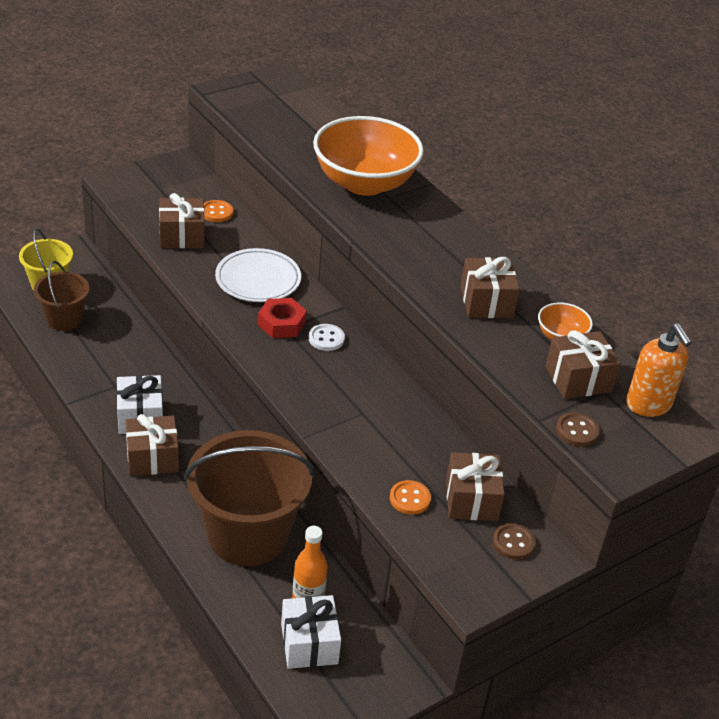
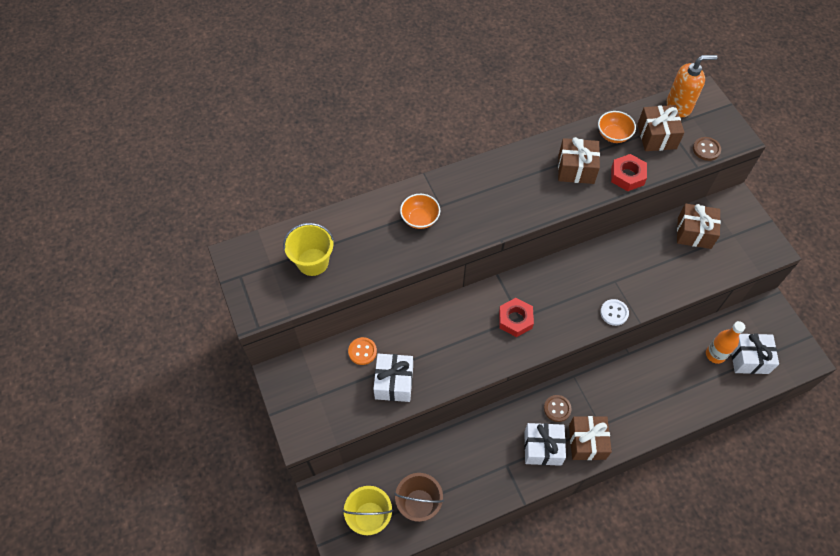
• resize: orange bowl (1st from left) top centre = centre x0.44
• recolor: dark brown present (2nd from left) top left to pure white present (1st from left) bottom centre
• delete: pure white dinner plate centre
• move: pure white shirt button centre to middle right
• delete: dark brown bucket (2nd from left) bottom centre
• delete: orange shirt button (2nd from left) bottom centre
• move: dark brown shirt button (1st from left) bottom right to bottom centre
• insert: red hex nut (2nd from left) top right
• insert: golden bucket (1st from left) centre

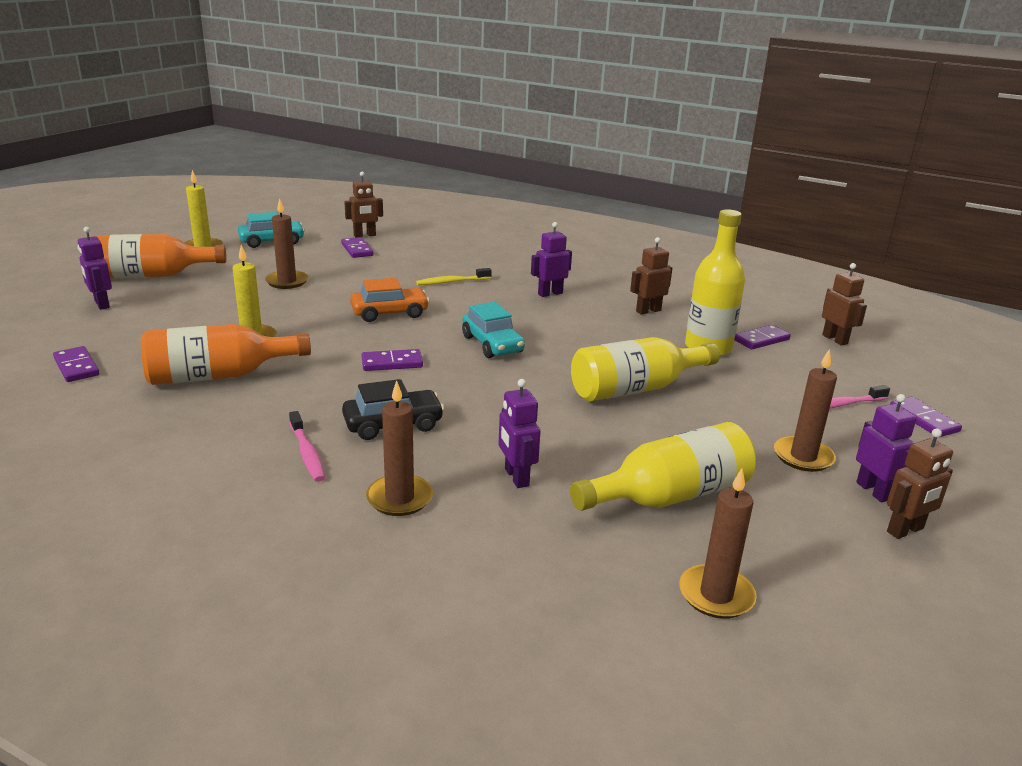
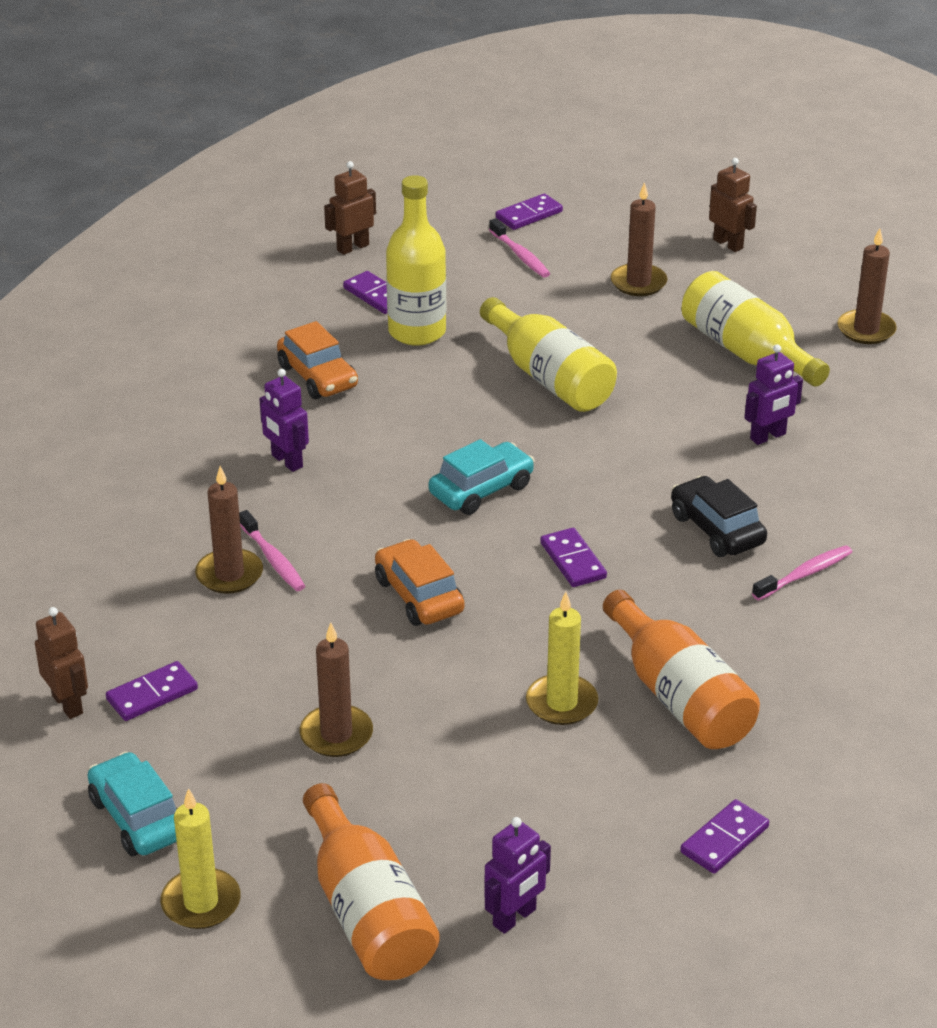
• replace: dark brown robot figure (2nd from left) centre to orange automobile (1st from left) centre
• recolor: golden tooth brush centre to pink tooth brush (1st from left) middle left
• move: dark brown pillar candle (2nd from left in the first image) centre to dark brown pillar candle (1st from left) middle left
• delete: royal purple robot figure (4th from left) middle right

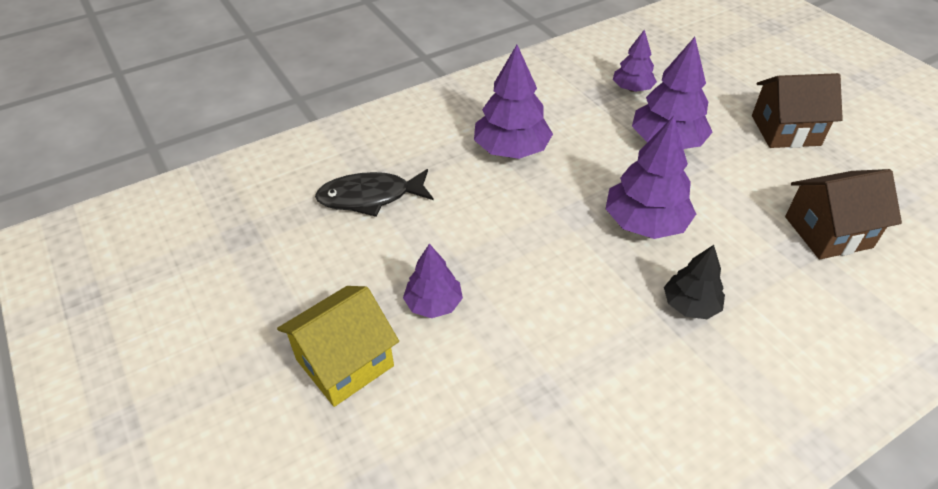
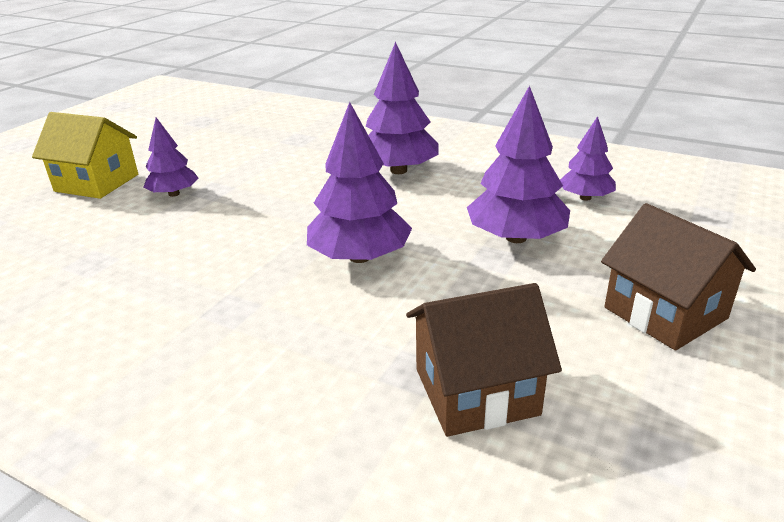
• delete: jet-black fish figure centre
• rotate: dark brown cottage (2nd from left in the first image) middle right = bottom centre 60 degrees counterclockwise
• delete: jet-black fir tree middle right

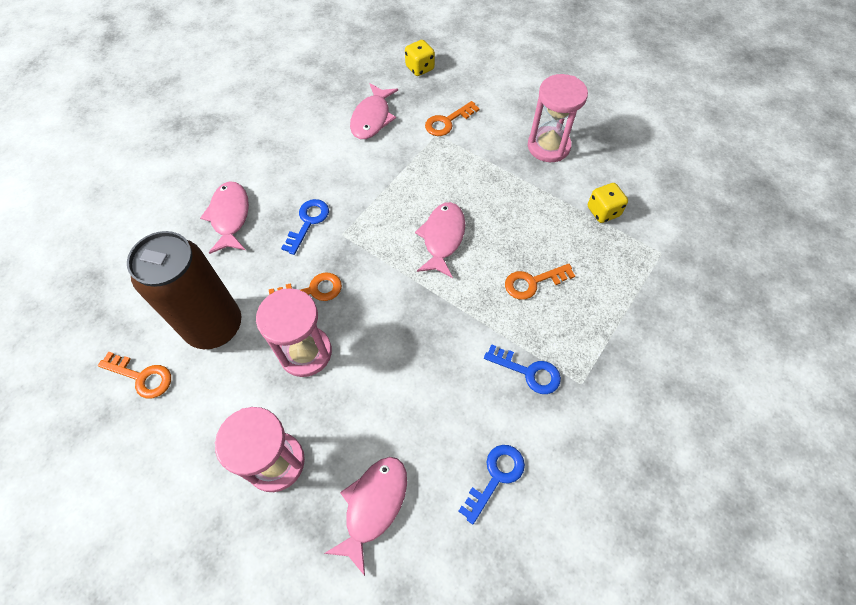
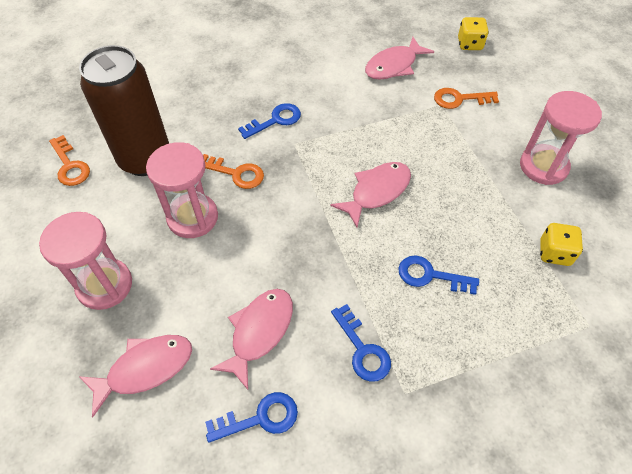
• move: pink fish figure (1st from left in the first image) middle left to pink fish figure (2nd from left) bottom centre
• recolor: orange latchkey (4th from left) centre to cobalt latchkey (4th from left) middle right

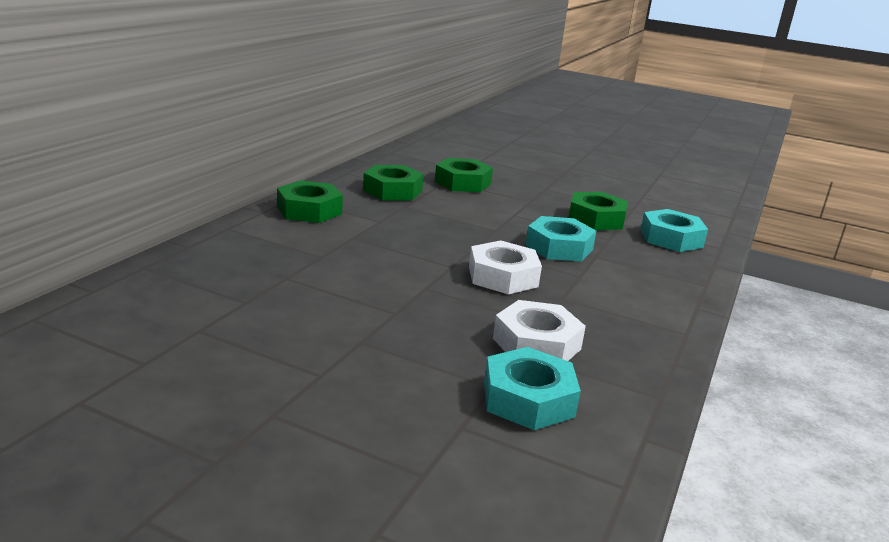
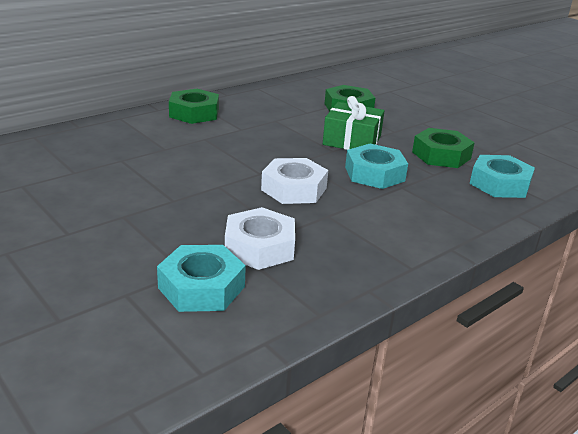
• delete: emerald hex nut (2nd from left) centre
• insert: emerald present top centre

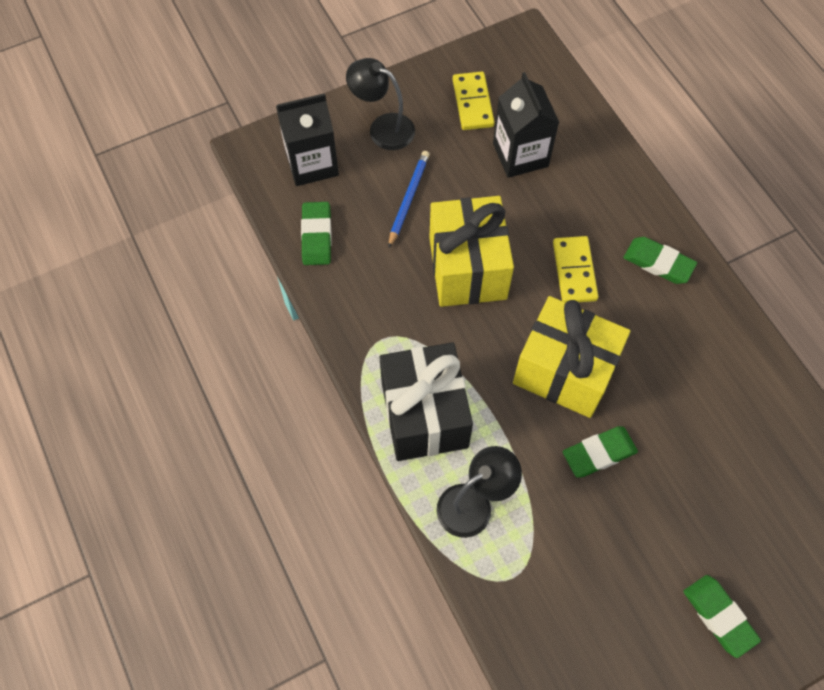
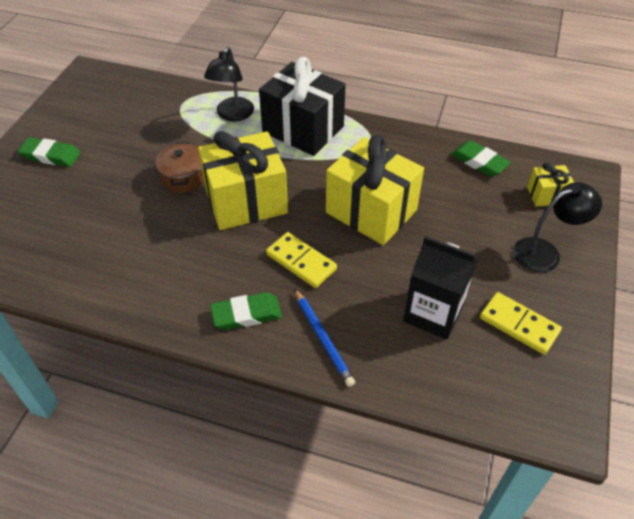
• replace: jet-black juice carton (1st from left) top centre to golden present (3rd from left) middle right
• move: cobalt pencil top centre to centre
• replace: emerald gum eraser (2nd from left) middle right to dark brown pot top left

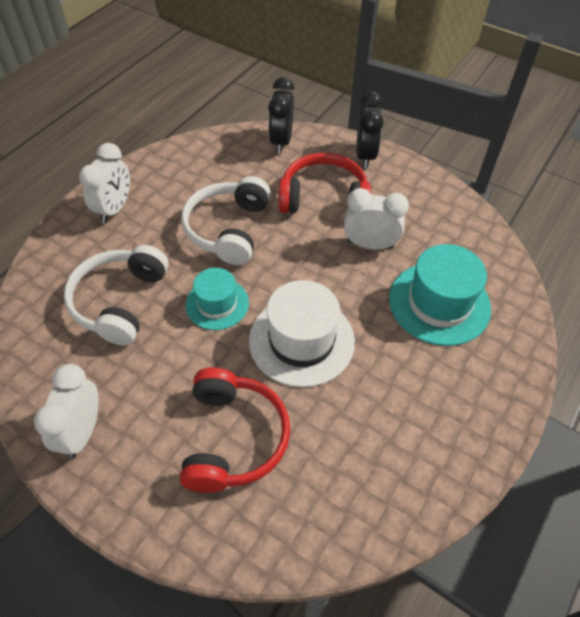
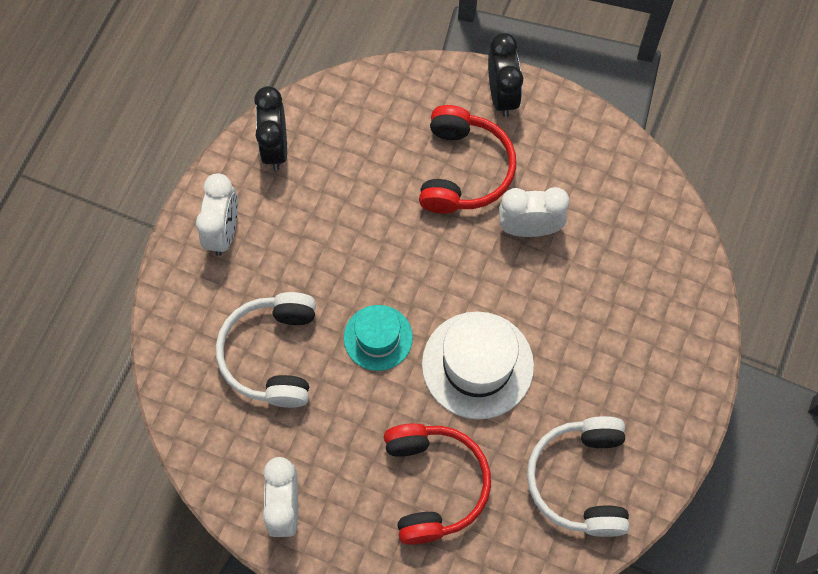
• move: jet-black bedside clock (1st from left) top centre to top left
• rotate: red headphones (2nd from left) top centre = top centre 105 degrees clockwise
• move: pure white headphones (2nd from left) centre to bottom right
• delete: aqua hat (2nd from left) middle right

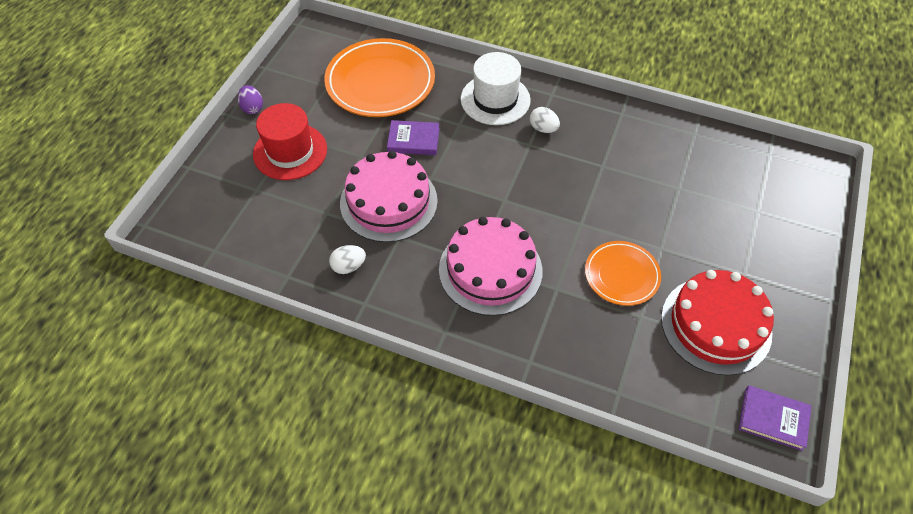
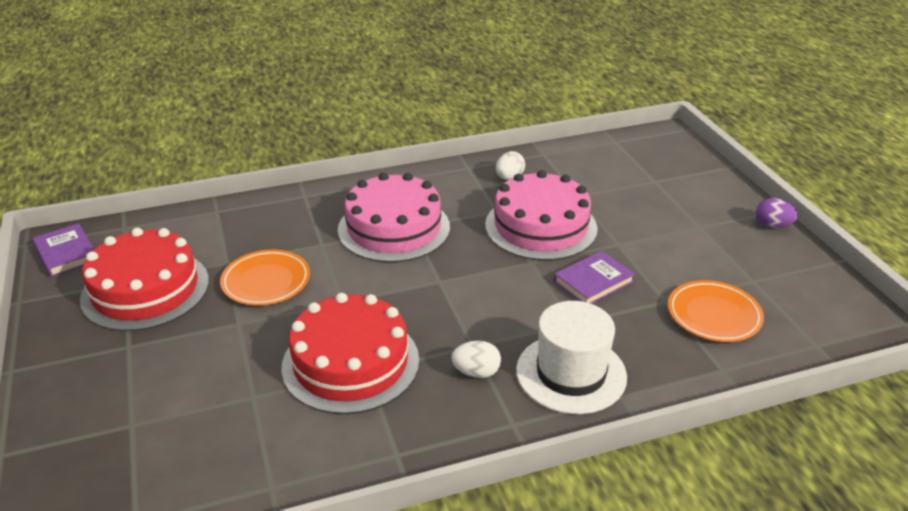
• resize: orange dinner plate (1st from left in the first image) top centre = middle right x0.57
• delete: red hat top left
• rotate: royal purple hardcover (2nd from left in the first image) bottom right = middle left 75 degrees clockwise
• insert: red layer cake (2nd from left) bottom centre

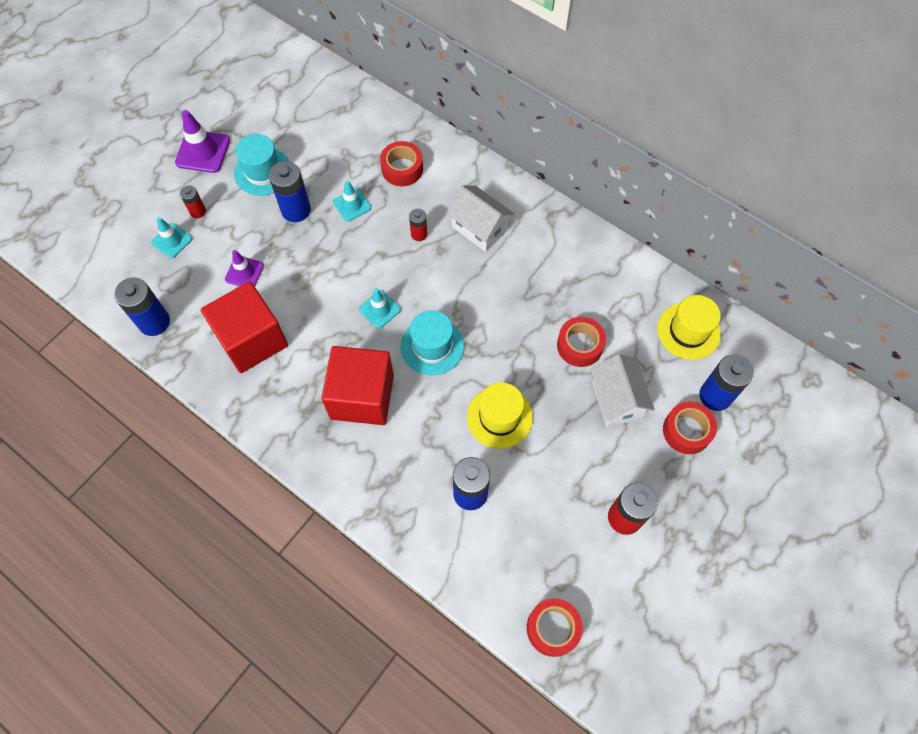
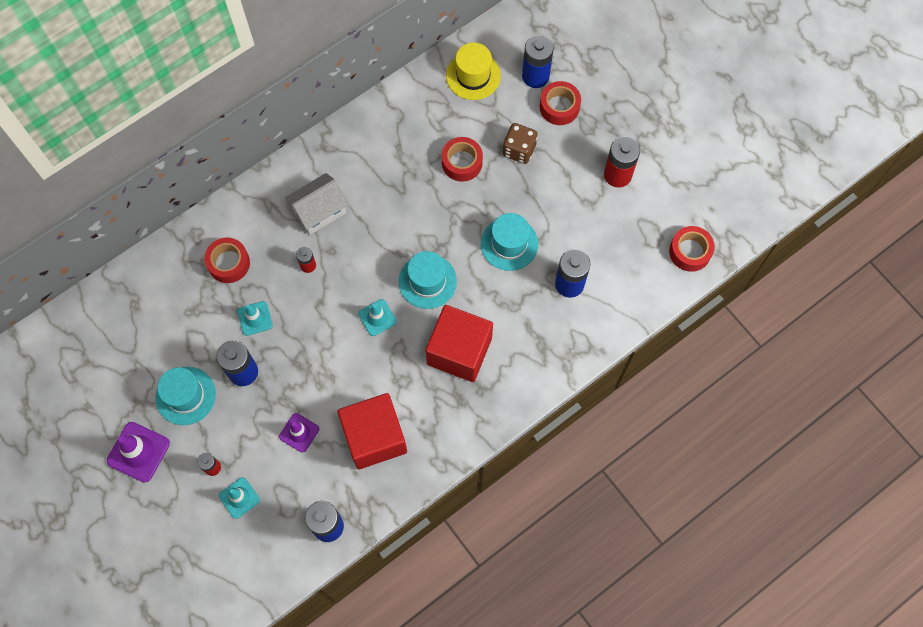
• replace: pure white cottage (2nd from left) middle right to dark brown die top centre
• recolor: golden hat (1st from left) centre to aqua hat (3rd from left) centre

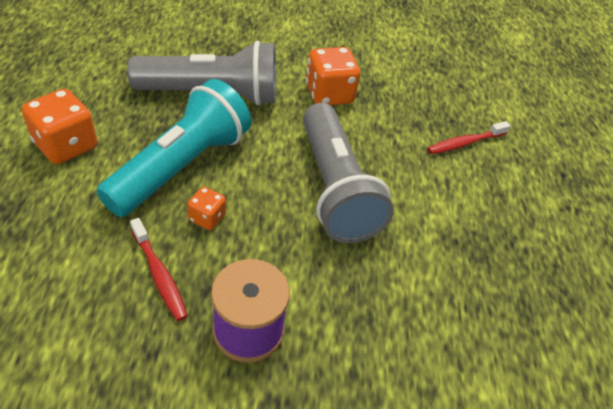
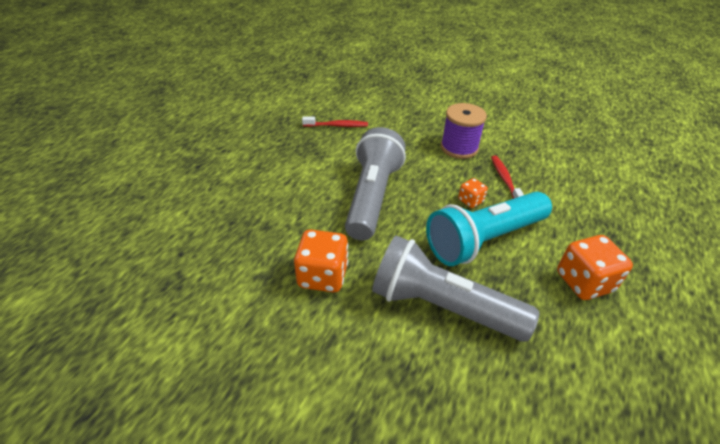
• move: red tooth brush (2nd from left in the first image) middle right to red tooth brush (1st from left) top centre

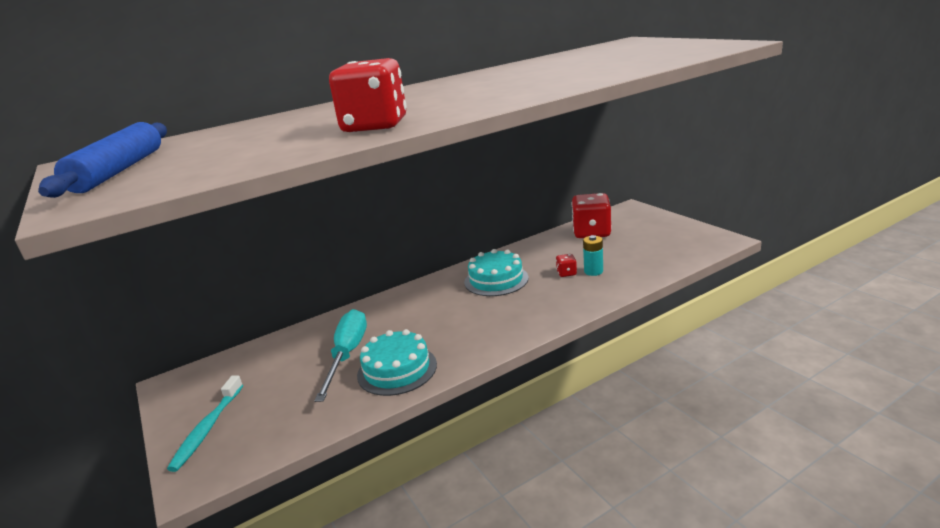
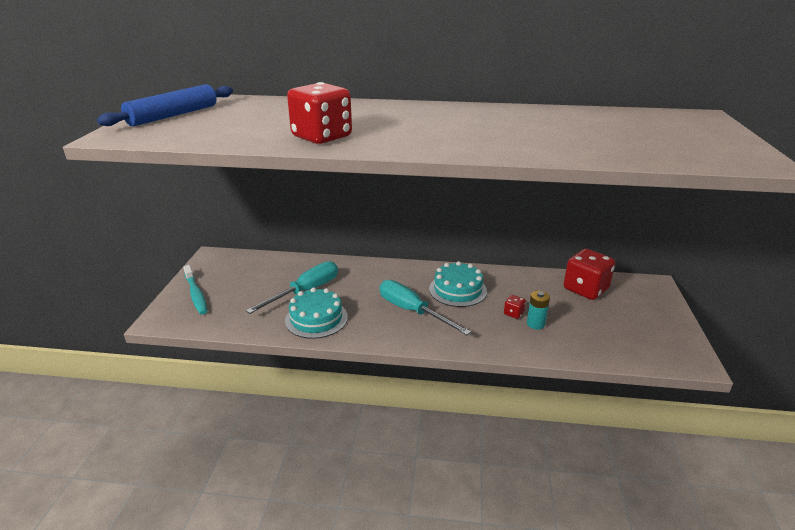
• rotate: aqua tooth brush bottom left = middle left 75 degrees counterclockwise
• insert: aqua hand screwdriver (2nd from left) centre

